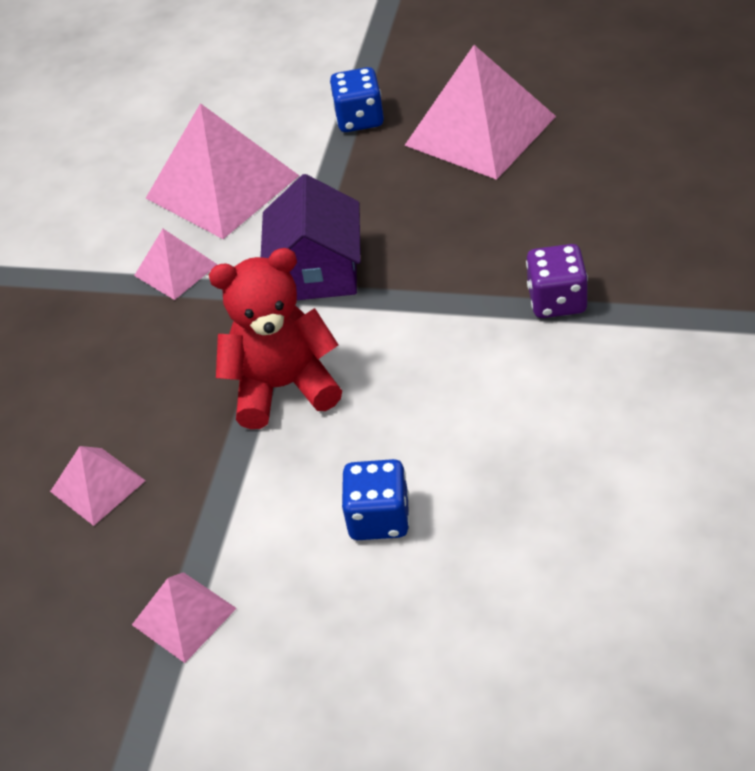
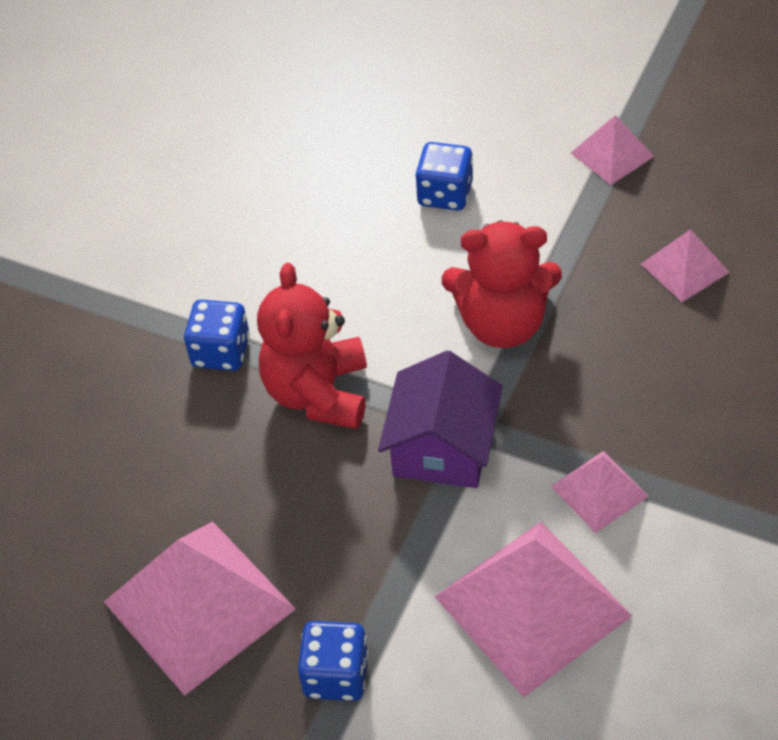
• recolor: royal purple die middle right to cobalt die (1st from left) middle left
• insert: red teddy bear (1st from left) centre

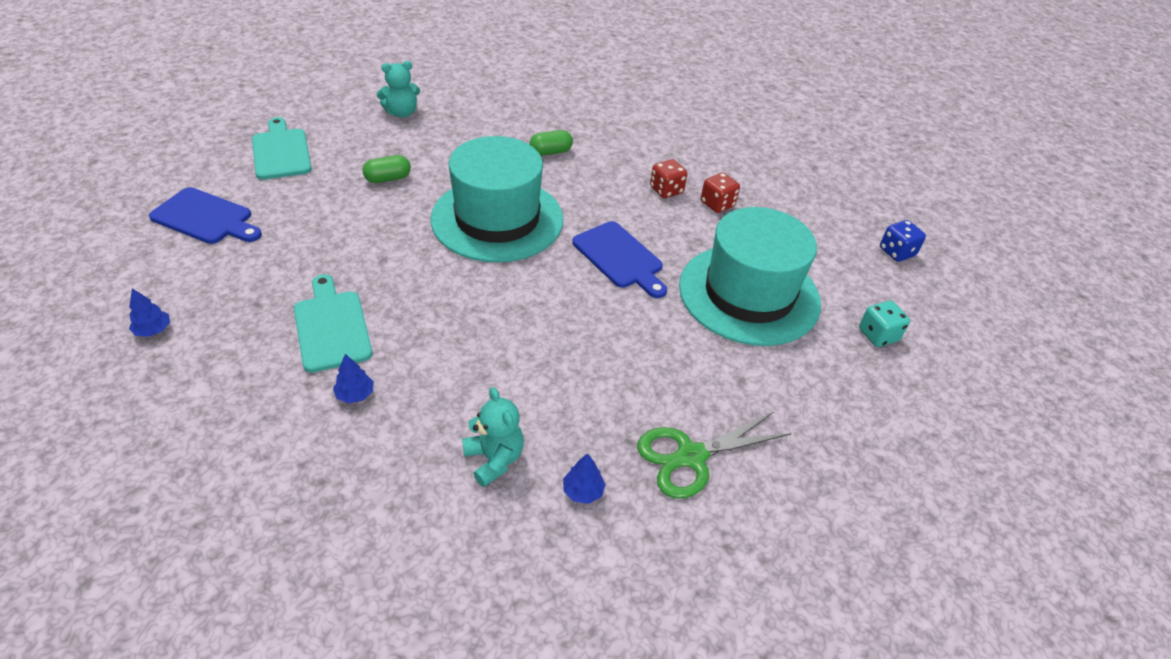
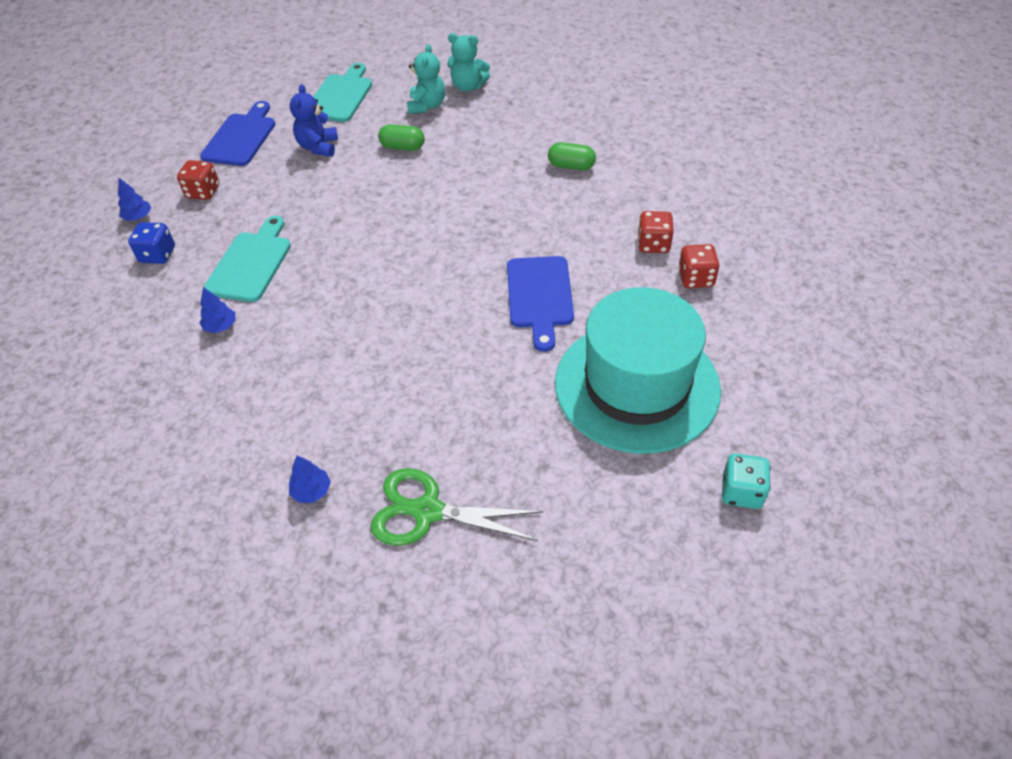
• delete: aqua hat (1st from left) top centre
• rotate: cobalt bread board (1st from left) top left = top left 135 degrees counterclockwise
• move: cobalt die middle right to top left
• move: aqua teddy bear (2nd from left in the first image) centre to aqua teddy bear (1st from left) top centre
• insert: cobalt teddy bear top left
• insert: red die (1st from left) top left

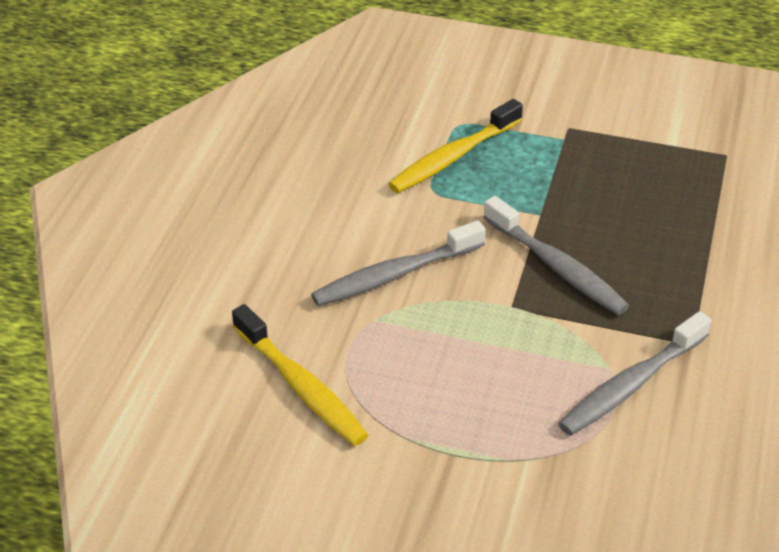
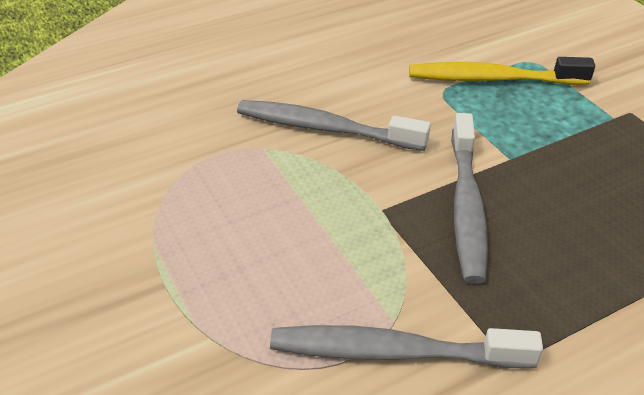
• delete: golden tooth brush (1st from left) bottom centre

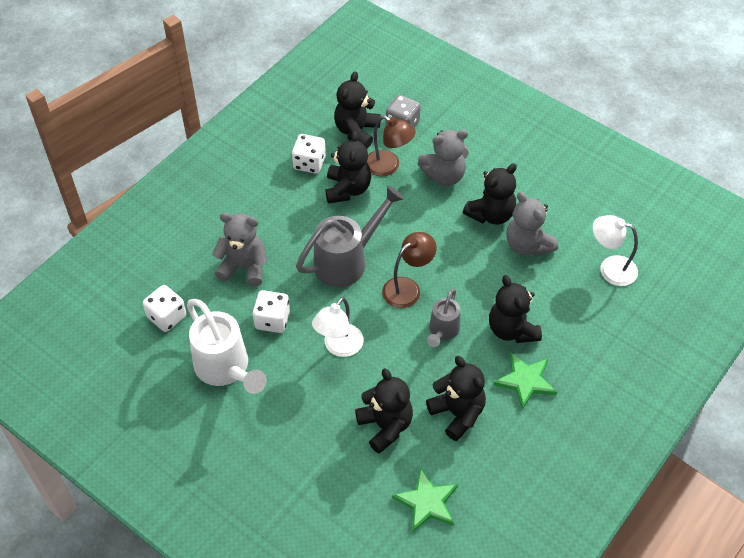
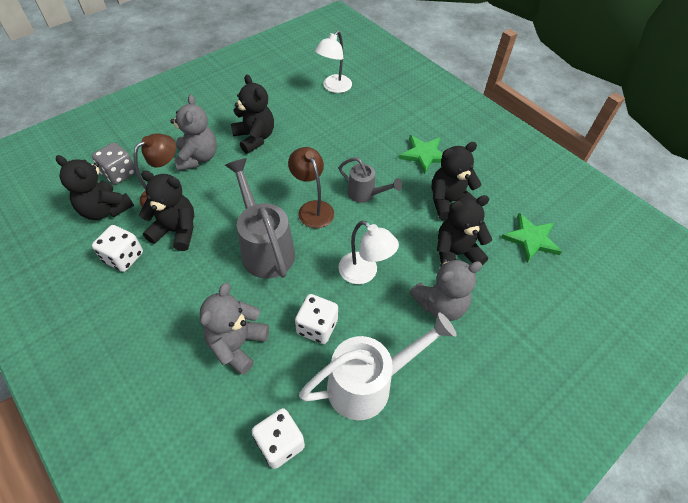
• move: grey teddy bear (3rd from left) middle right to centre
• delete: jet-black teddy bear (6th from left) middle right

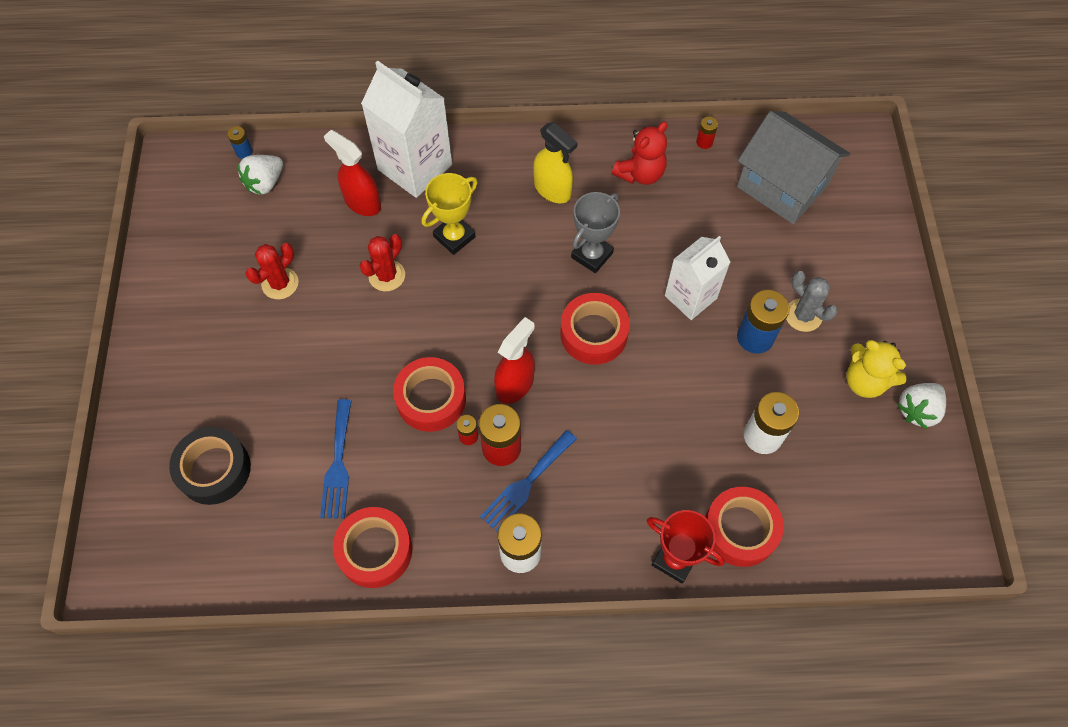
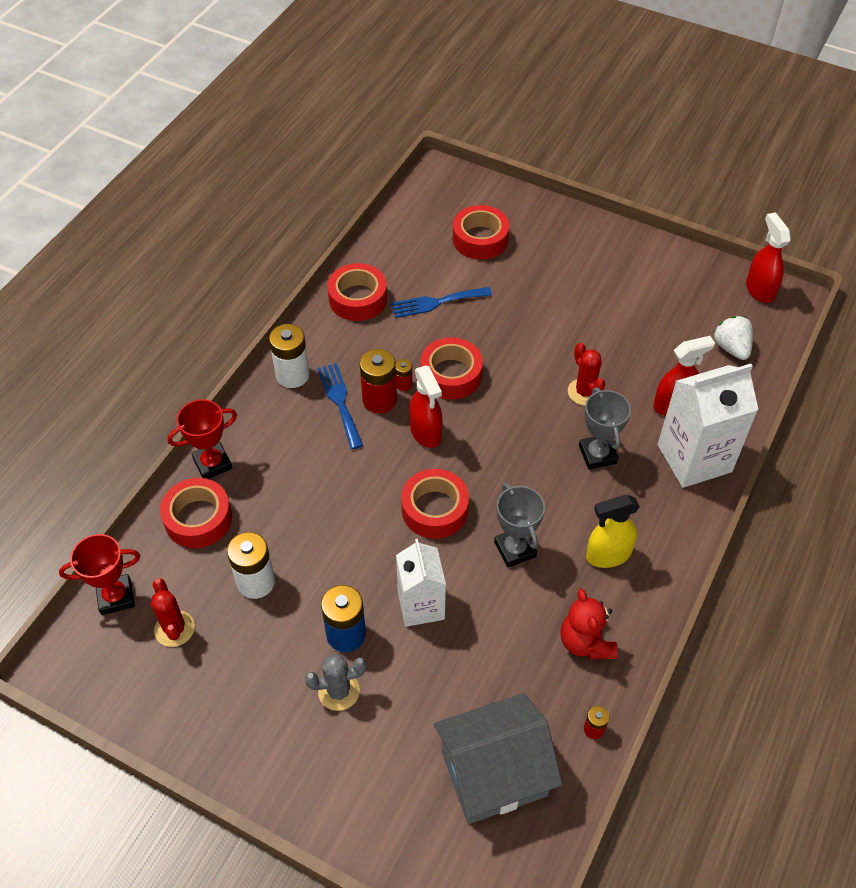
• delete: cobalt AA battery (1st from left) top left
• recolor: golden trophy top centre to grey trophy (2nd from left) middle right
• move: red saguaro cactus (1st from left) middle left to bottom left
• delete: golden teddy bear middle right
• delete: pure white toy strawberry (2nd from left) middle right
• rotate: cobalt table fork (1st from left in the first image) middle left = centre 45 degrees counterclockwise
• recolor: jet-black sticky tape middle left to red sticky tape (5th from left) top centre
• insert: red sprayer (3rd from left) top right
• insert: red trophy (1st from left) middle left

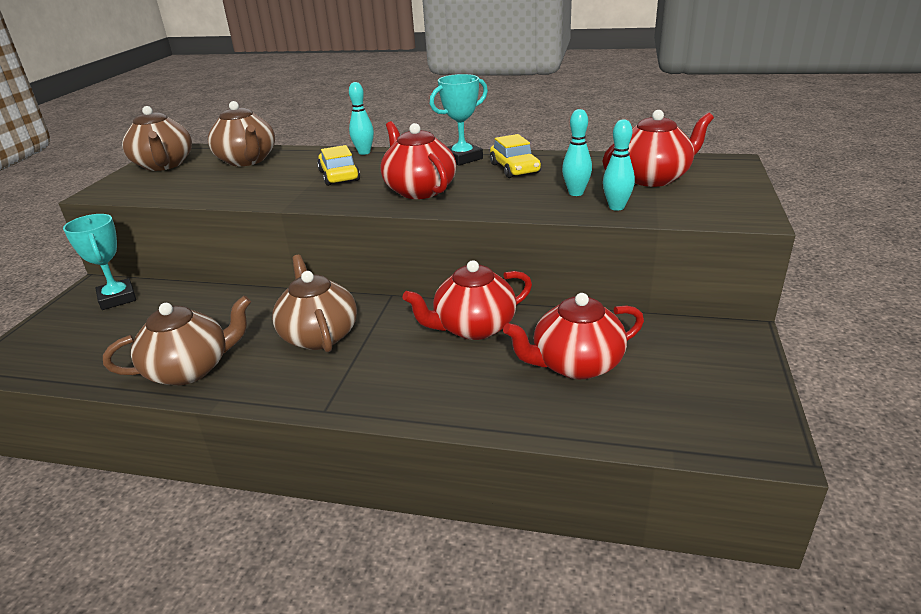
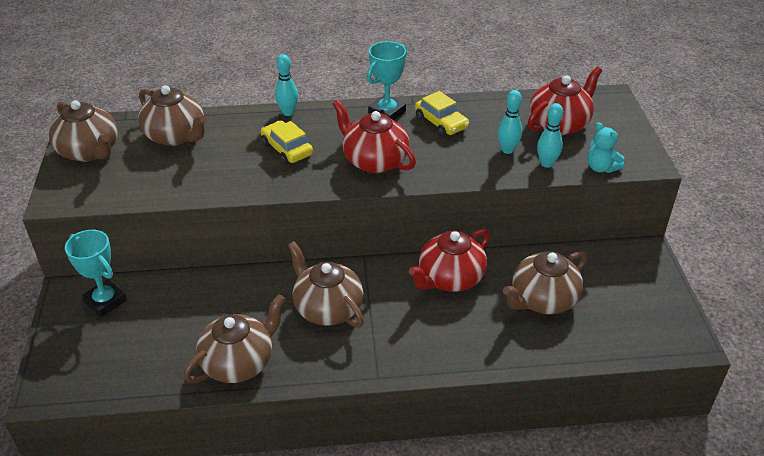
• recolor: red teapot (3rd from left) centre to dark brown teapot (5th from left) middle right
• insert: aqua teddy bear top right

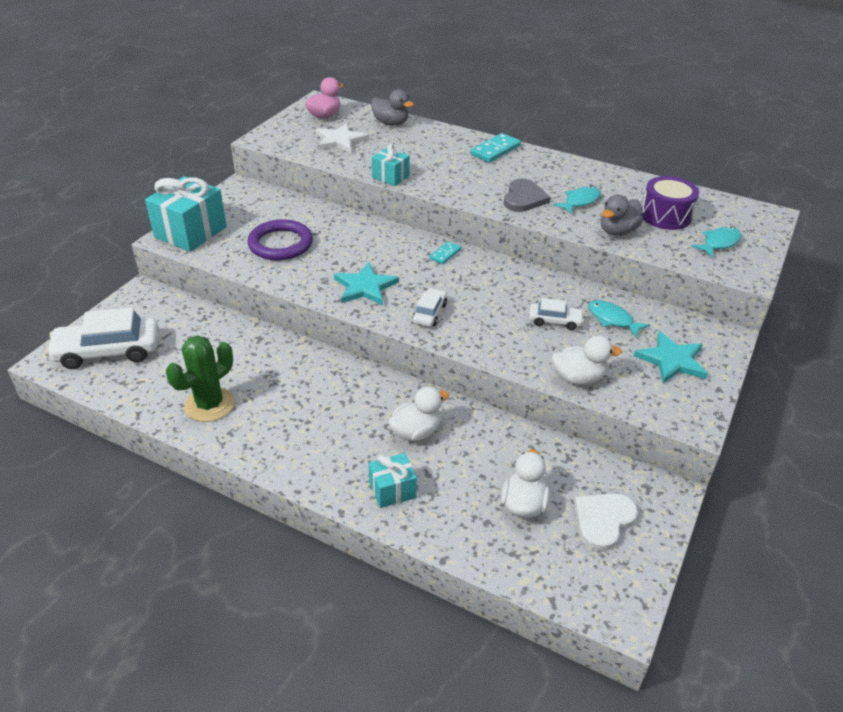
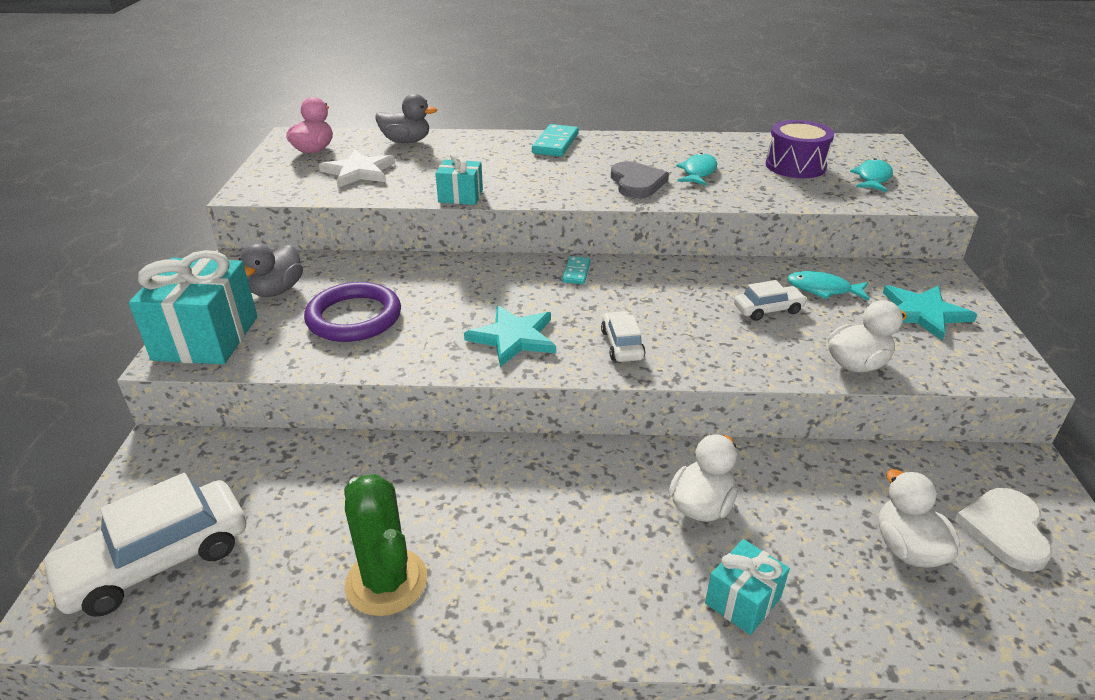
• move: grey duck (2nd from left in the first image) top right to grey duck (1st from left) middle left
• rotate: emerald saguaro cactus middle left = bottom centre 45 degrees counterclockwise

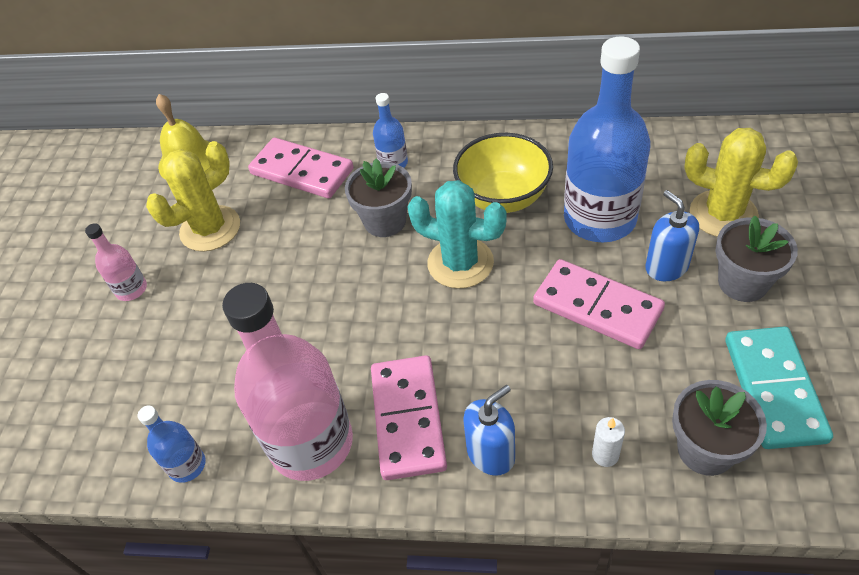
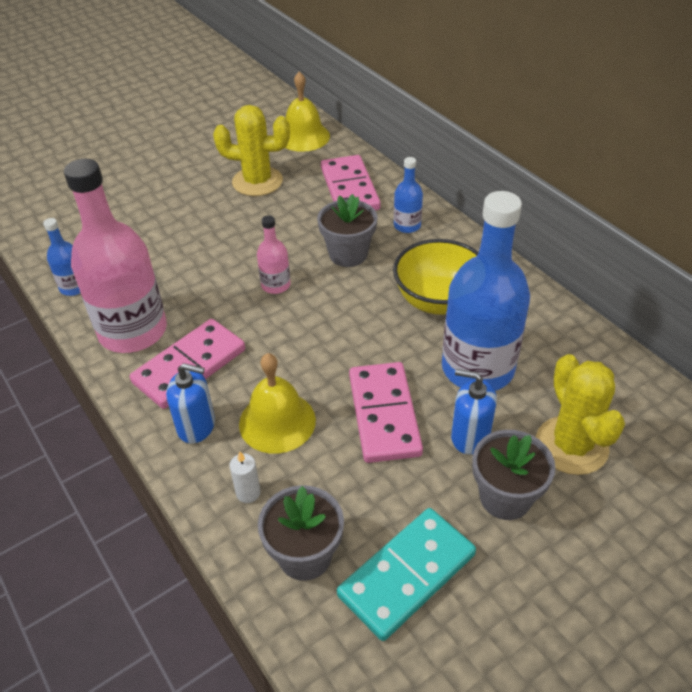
• delete: aqua saguaro cactus centre
• rotate: cobalt soap pump (2nd from left) middle right = middle right 90 degrees counterclockwise
• move: pink flask (1st from left in the first image) middle left to pink flask (2nd from left) centre
• insert: golden bell (1st from left) centre

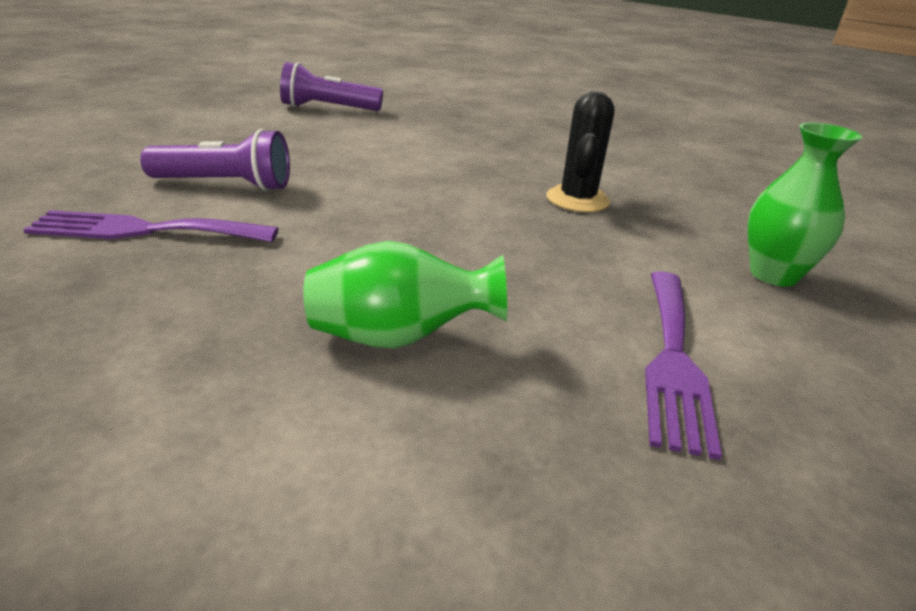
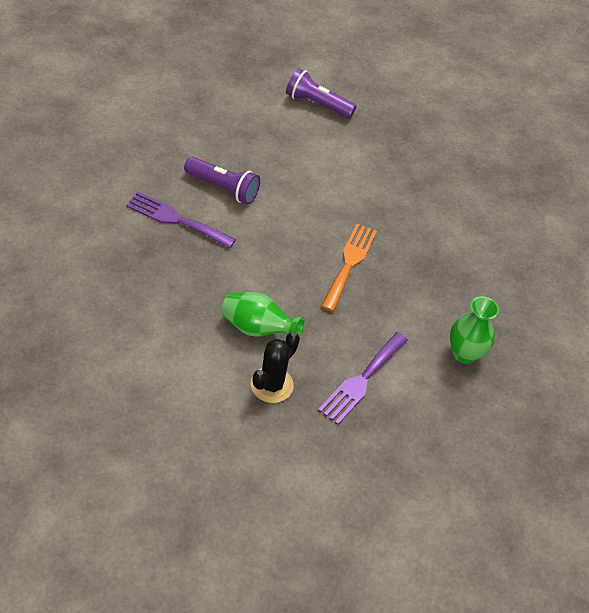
• move: jet-black saguaro cactus top centre to centre
• insert: orange table fork centre

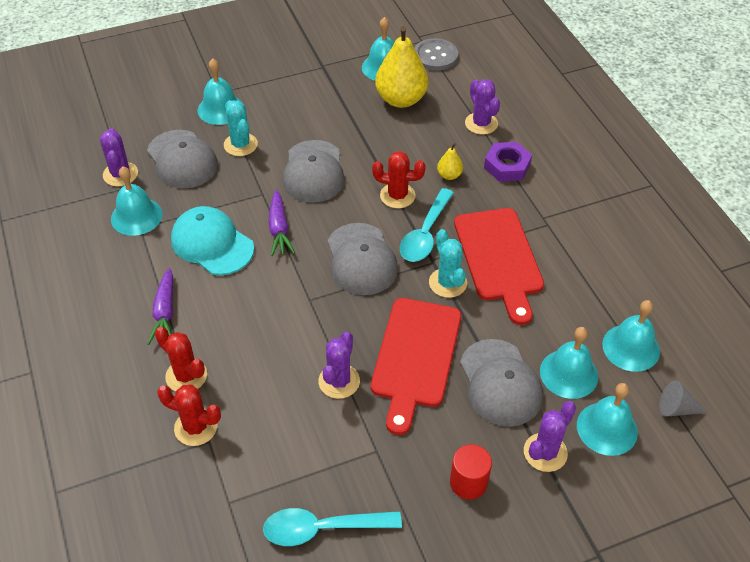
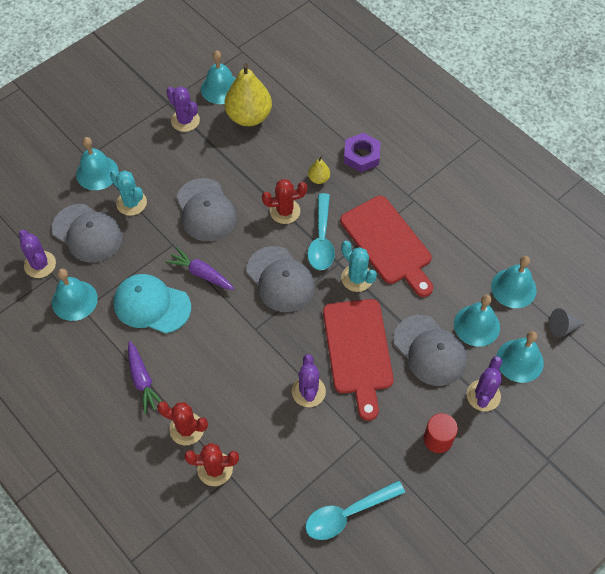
• delete: grey shirt button top centre
• move: royal purple saguaro cactus (3rd from left in the first image) top centre to royal purple saguaro cactus (2nd from left) top left
• rotate: royal purple root vegetable (2nd from left) centre = middle left 150 degrees clockwise

